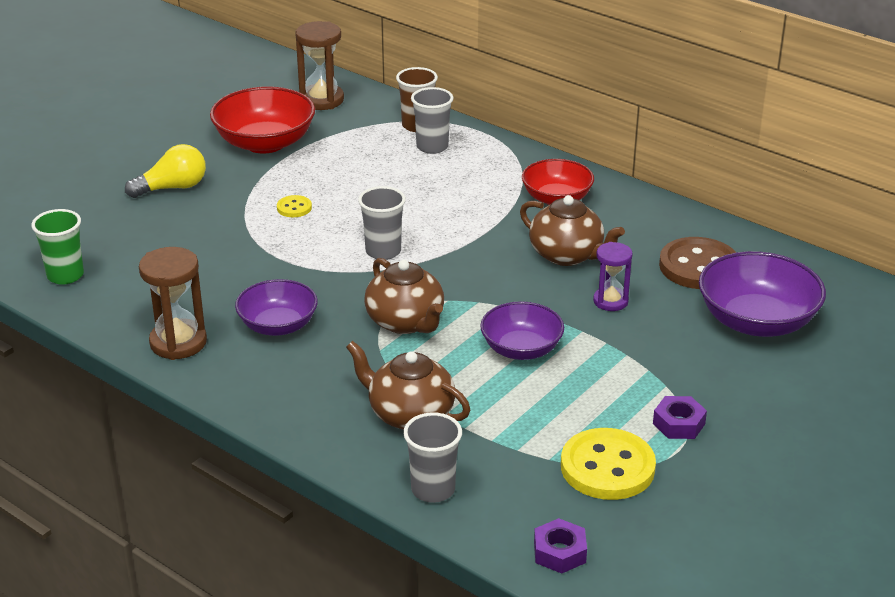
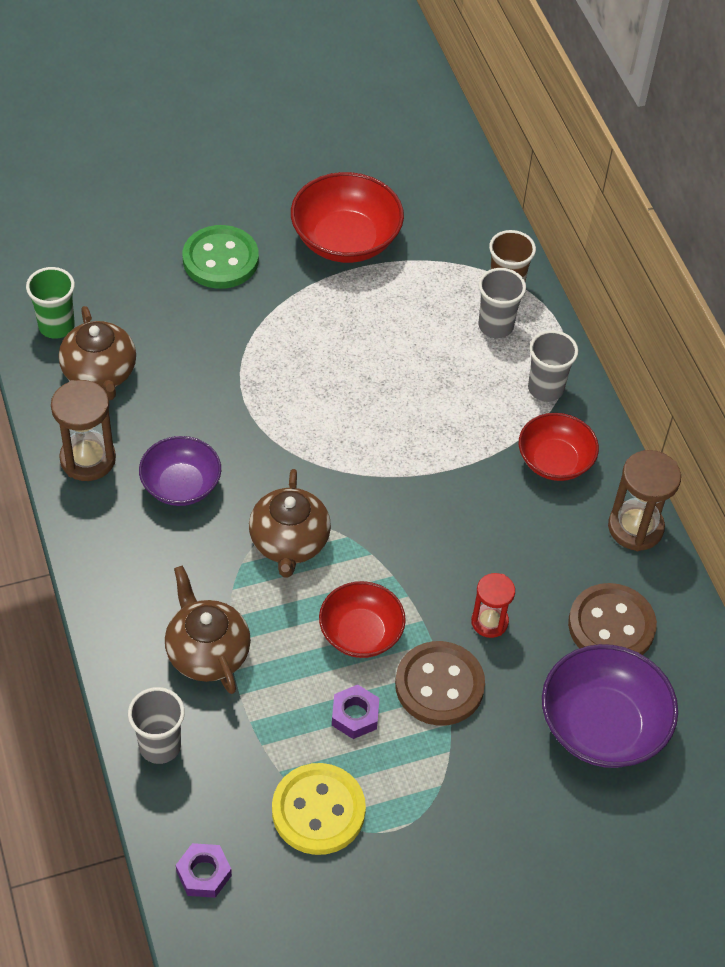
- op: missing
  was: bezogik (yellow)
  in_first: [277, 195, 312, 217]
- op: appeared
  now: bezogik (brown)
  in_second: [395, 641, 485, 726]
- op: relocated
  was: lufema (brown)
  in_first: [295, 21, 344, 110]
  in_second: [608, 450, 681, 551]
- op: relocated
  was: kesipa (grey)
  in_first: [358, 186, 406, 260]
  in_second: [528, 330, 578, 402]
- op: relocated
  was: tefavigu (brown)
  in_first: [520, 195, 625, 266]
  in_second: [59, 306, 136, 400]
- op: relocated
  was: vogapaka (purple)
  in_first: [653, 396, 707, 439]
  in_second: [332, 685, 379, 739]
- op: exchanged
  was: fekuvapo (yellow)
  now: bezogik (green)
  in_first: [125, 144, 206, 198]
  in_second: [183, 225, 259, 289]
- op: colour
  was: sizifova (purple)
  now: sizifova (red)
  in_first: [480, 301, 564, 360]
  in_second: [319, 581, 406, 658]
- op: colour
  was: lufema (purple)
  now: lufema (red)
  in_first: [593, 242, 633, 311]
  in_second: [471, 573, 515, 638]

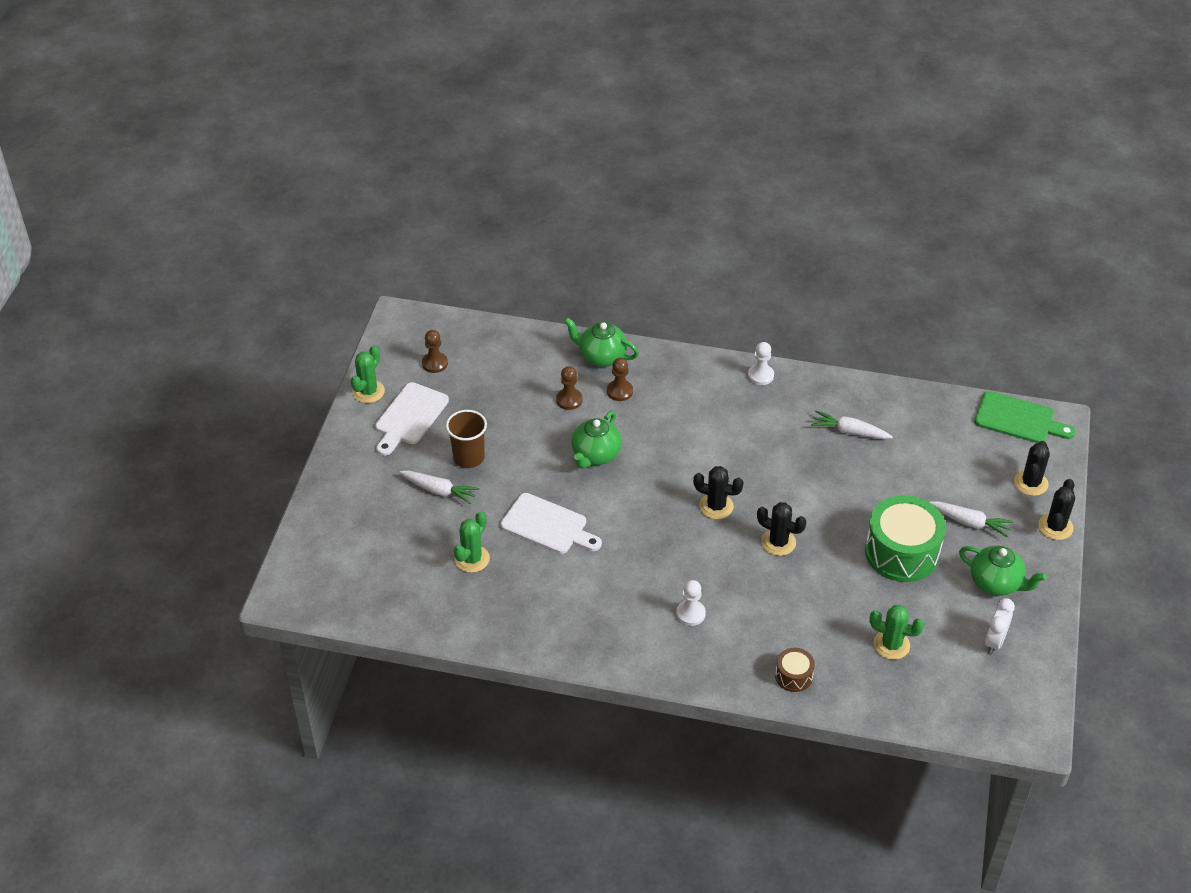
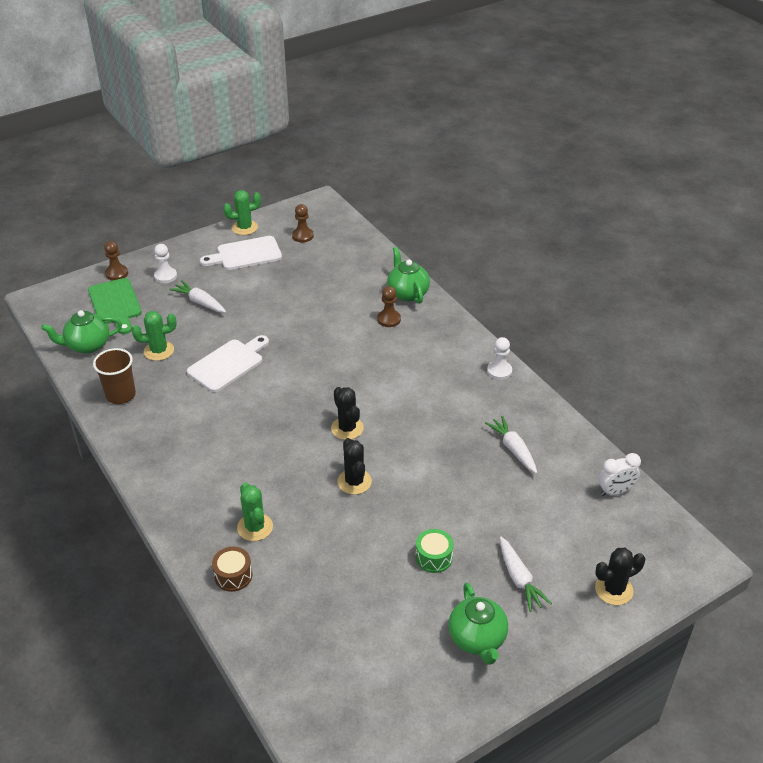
- op: missing
  was: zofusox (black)
  in_first: [1038, 479, 1075, 540]
- op: relocated
  was: kesipa (brown)
  in_first: [446, 410, 487, 468]
  in_second: [93, 348, 136, 404]
- op: relocated
  was: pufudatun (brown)
  in_first: [556, 366, 582, 410]
  in_second: [104, 241, 128, 280]
- op: relocated
  was: tefavigu (green)
  in_first: [571, 410, 622, 469]
  in_second: [41, 310, 122, 354]
- op: relocated
  was: pufudatun (white)
  in_first: [676, 580, 706, 626]
  in_second: [154, 244, 177, 283]
- op: relocated
  was: zofusox (green)
  in_first: [869, 605, 924, 660]
  in_second: [237, 483, 273, 541]
- op: relocated
  was: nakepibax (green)
  in_first: [974, 391, 1075, 443]
  in_second: [88, 278, 142, 334]
- op: relocated
  was: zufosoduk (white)
  in_first: [985, 598, 1015, 654]
  in_second: [598, 453, 641, 496]
- op: spun
  was: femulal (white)
  in_first: [399, 471, 479, 504]
  in_second: [169, 281, 226, 313]
  clockwise: 150
- op: spun
  was: nakepibax (white)
  in_first: [501, 493, 602, 554]
  in_second: [187, 335, 269, 392]
  clockwise: -120
- op: size
  was: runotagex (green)
  in_first: [865, 495, 946, 582]
  in_second: [415, 529, 454, 573]
  ratio: 0.48

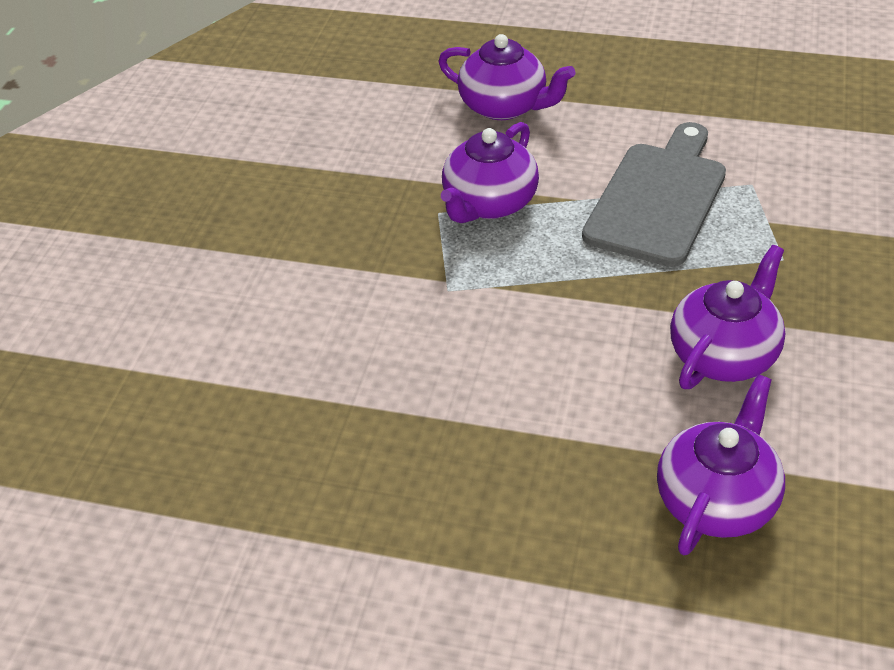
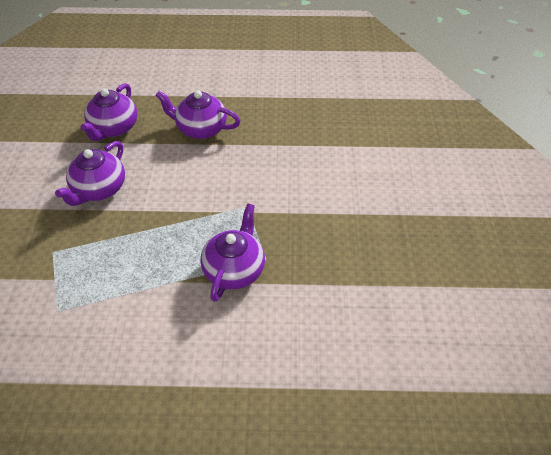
- op: missing
  was: nakepibax (grey)
  in_first: [582, 122, 726, 267]
- op: relocated
  was: tefavigu (purple)
  in_first: [438, 34, 575, 120]
  in_second: [155, 90, 240, 139]

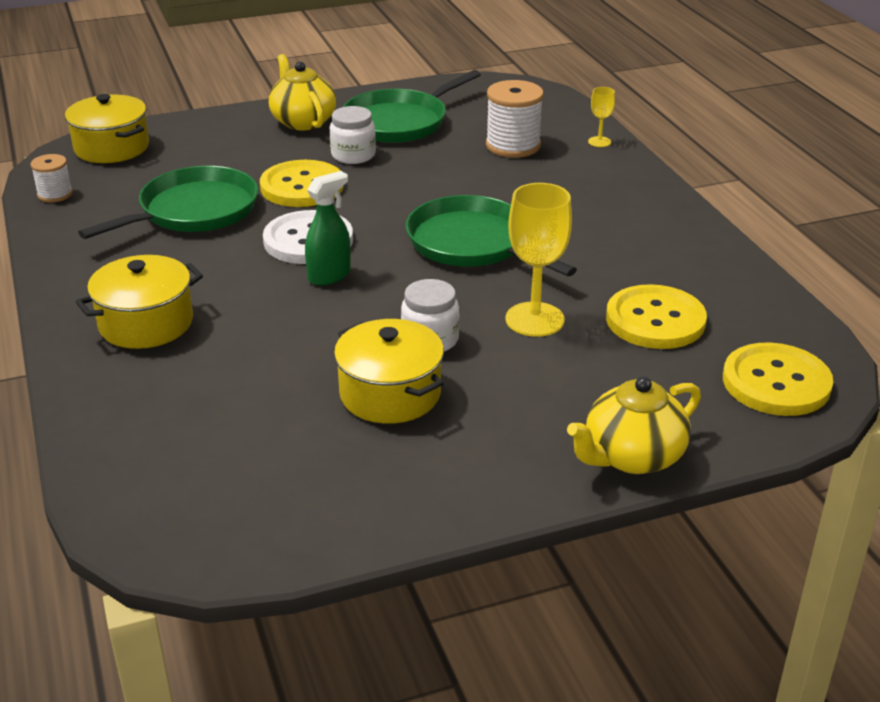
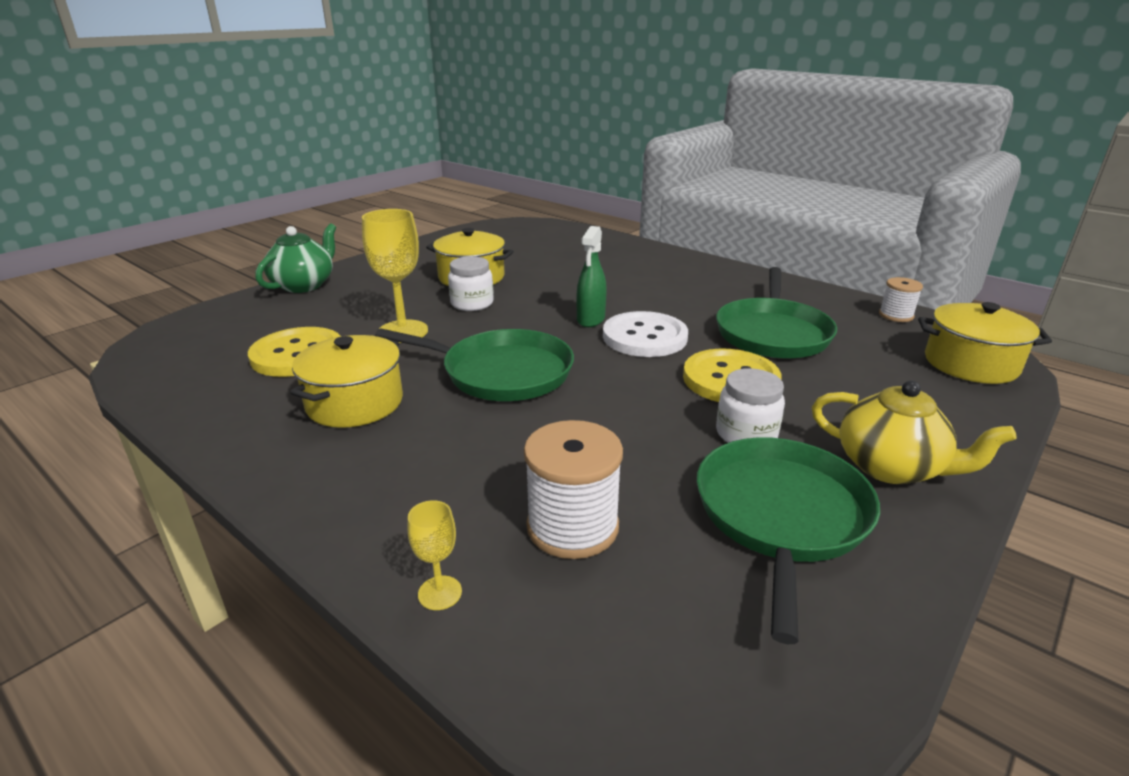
- op: missing
  was: bezogik (yellow)
  in_first: [723, 342, 833, 416]
- op: relocated
  was: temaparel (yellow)
  in_first: [76, 255, 203, 349]
  in_second: [290, 335, 403, 428]
- op: colour
  was: tefavigu (yellow)
  now: tefavigu (green)
  in_first: [567, 376, 701, 474]
  in_second: [255, 223, 336, 293]

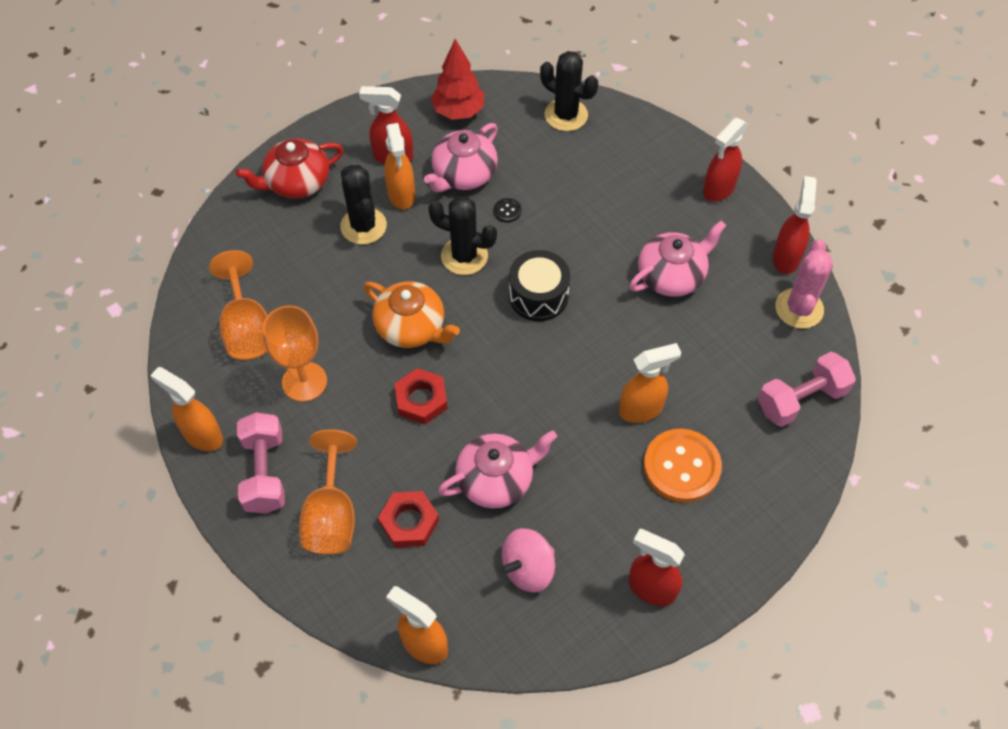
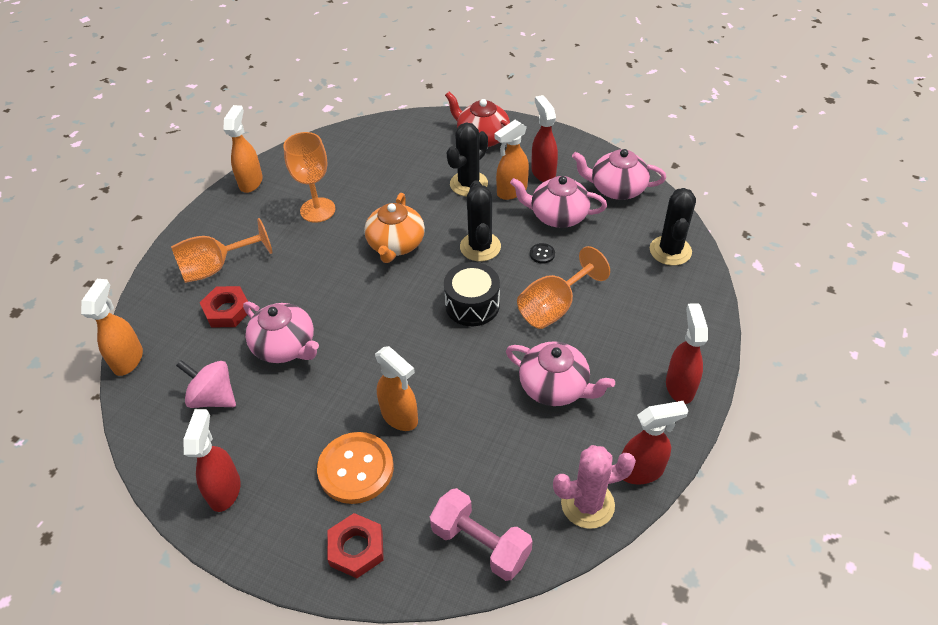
- op: missing
  was: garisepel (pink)
  in_first: [237, 412, 285, 514]
- op: relocated
  was: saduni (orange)
  in_first: [209, 250, 268, 360]
  in_second: [517, 246, 610, 329]
- op: relocated
  was: vogapaka (red)
  in_first: [395, 368, 448, 424]
  in_second: [327, 513, 384, 578]
- op: exchanged
  was: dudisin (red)
  now: tefavigu (pink)
  in_first: [431, 39, 484, 120]
  in_second: [572, 149, 666, 200]
- op: spun
  was: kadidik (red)
  in_first: [703, 118, 748, 202]
  in_second: [666, 303, 708, 404]
  clockwise: 75

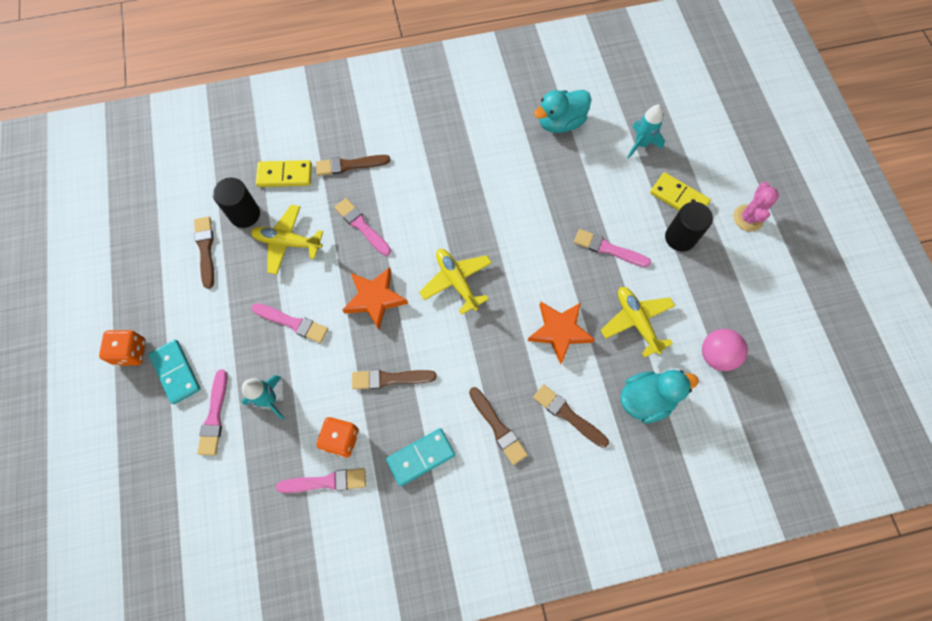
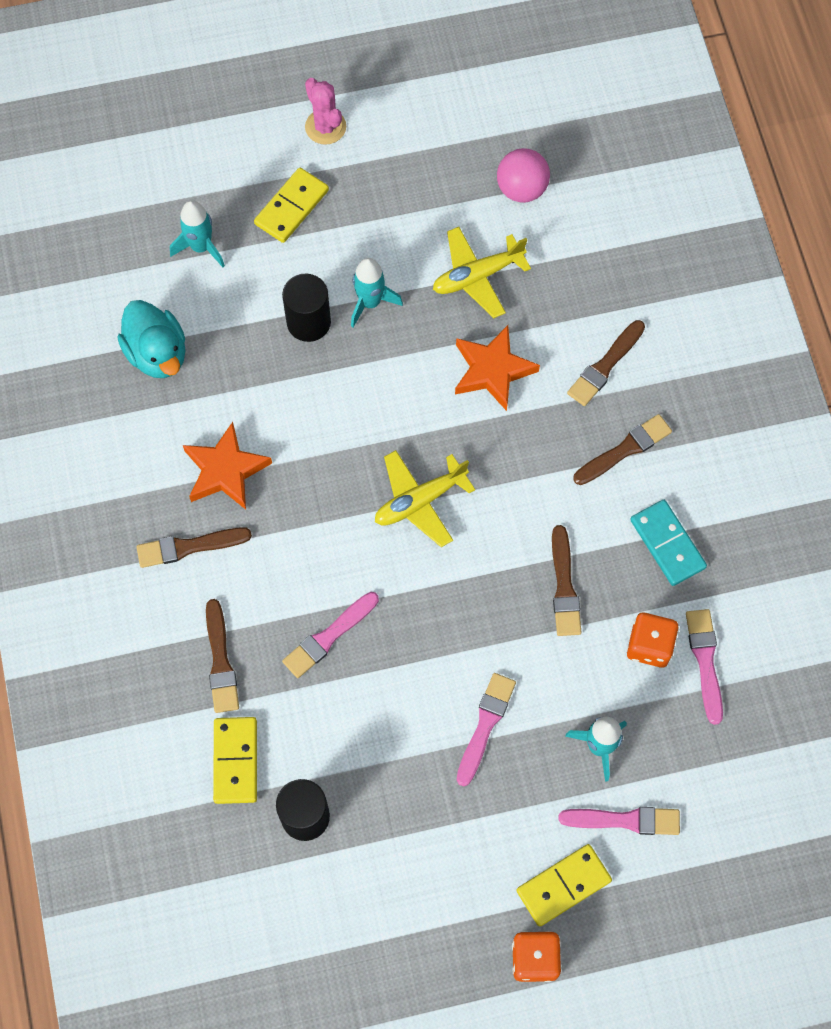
- op: missing
  was: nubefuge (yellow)
  in_first: [251, 205, 323, 275]
- op: missing
  was: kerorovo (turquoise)
  in_first: [620, 370, 699, 423]
- op: relocated
  was: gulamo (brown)
  in_first: [194, 216, 214, 289]
  in_second: [137, 527, 252, 568]
- op: relocated
  was: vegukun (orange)
  in_first: [342, 267, 408, 330]
  in_second: [183, 422, 272, 510]
- op: relocated
  was: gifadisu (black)
  in_first: [665, 202, 713, 252]
  in_second: [282, 274, 331, 342]
- op: exchanged
  was: gulamo (pink)
  now: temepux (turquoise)
  in_first: [574, 229, 651, 267]
  in_second: [351, 258, 403, 327]
- op: colour
  was: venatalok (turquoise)
  now: venatalok (yellow)
  in_first: [149, 340, 200, 404]
  in_second: [516, 844, 612, 927]
- op: spun
  was: zofusox (pink)
  in_first: [733, 182, 779, 231]
  in_second: [305, 78, 346, 145]
  clockwise: 45

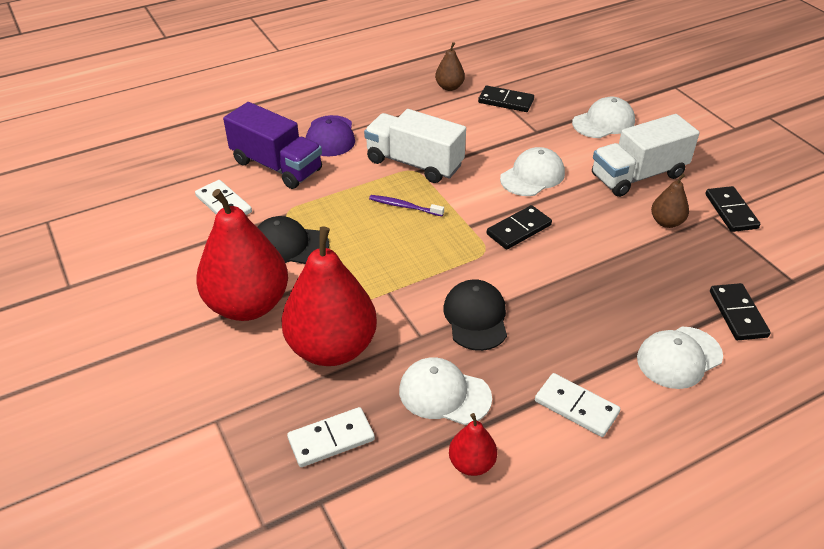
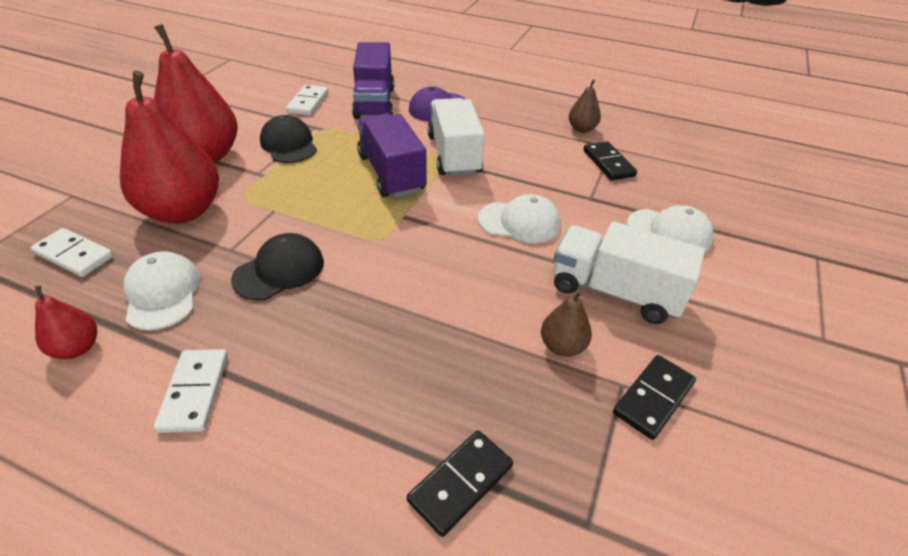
- op: missing
  was: venatalok (black)
  in_first: [487, 205, 552, 250]
- op: missing
  was: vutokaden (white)
  in_first: [637, 327, 723, 389]
- op: exchanged
  was: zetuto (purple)
  now: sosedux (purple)
  in_first: [369, 195, 444, 216]
  in_second: [357, 113, 427, 198]

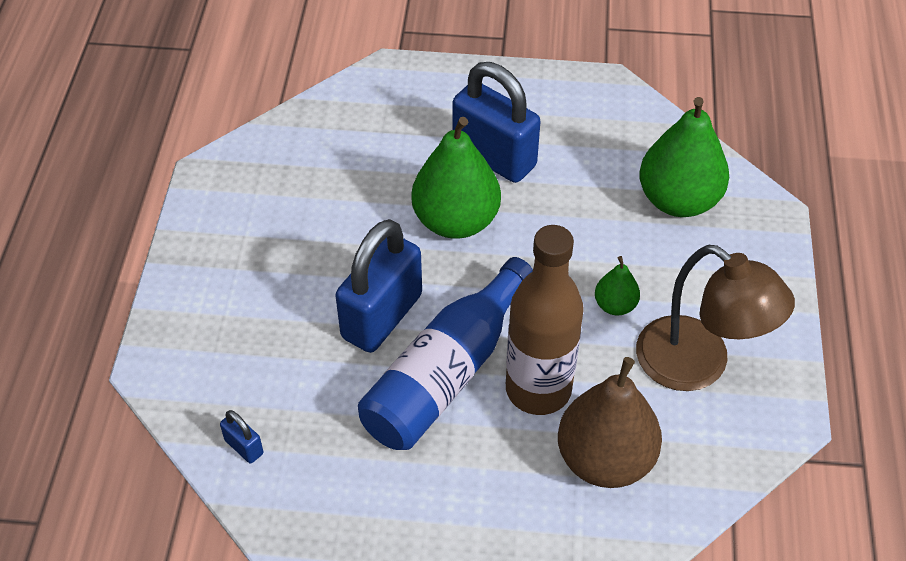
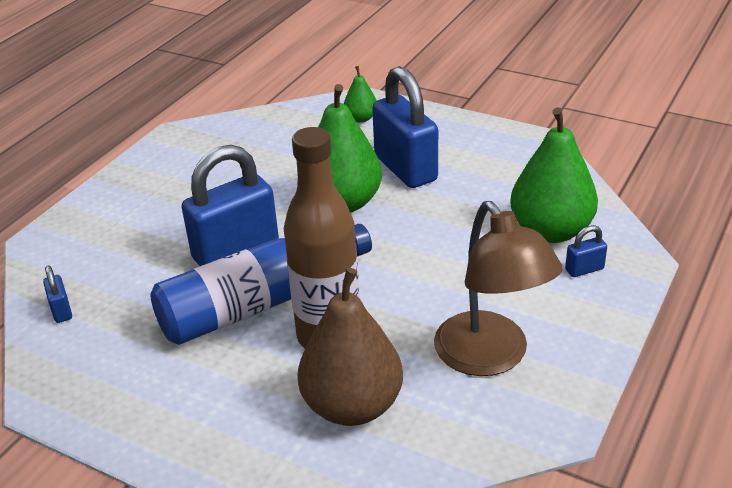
- op: appeared
  now: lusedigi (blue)
  in_second: [565, 225, 607, 277]
- op: relocated
  was: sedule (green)
  in_first: [595, 256, 640, 315]
  in_second: [344, 66, 377, 123]

